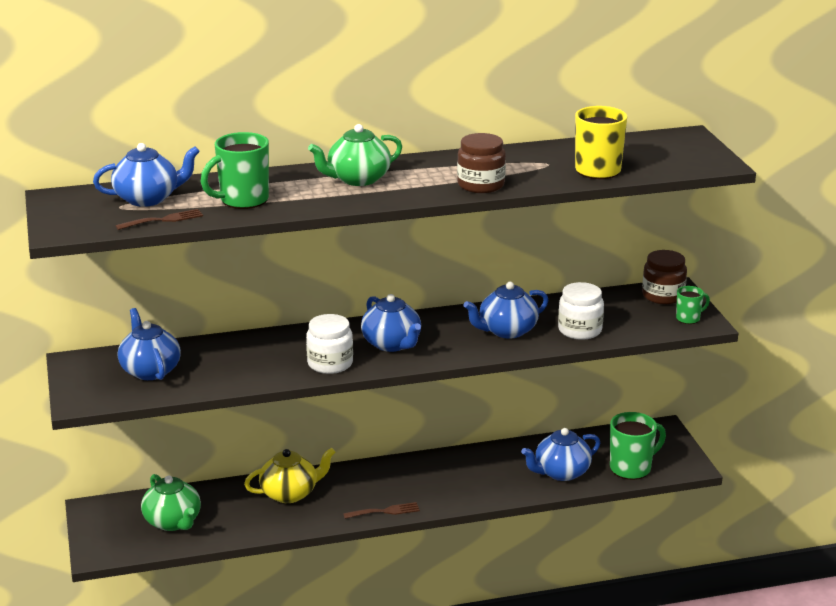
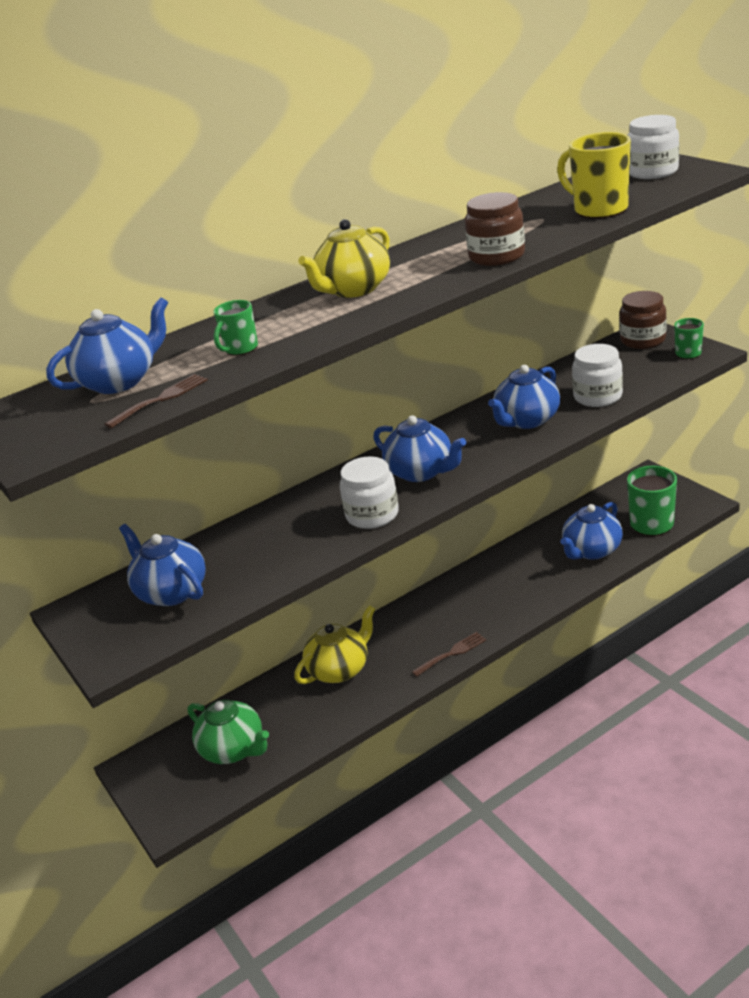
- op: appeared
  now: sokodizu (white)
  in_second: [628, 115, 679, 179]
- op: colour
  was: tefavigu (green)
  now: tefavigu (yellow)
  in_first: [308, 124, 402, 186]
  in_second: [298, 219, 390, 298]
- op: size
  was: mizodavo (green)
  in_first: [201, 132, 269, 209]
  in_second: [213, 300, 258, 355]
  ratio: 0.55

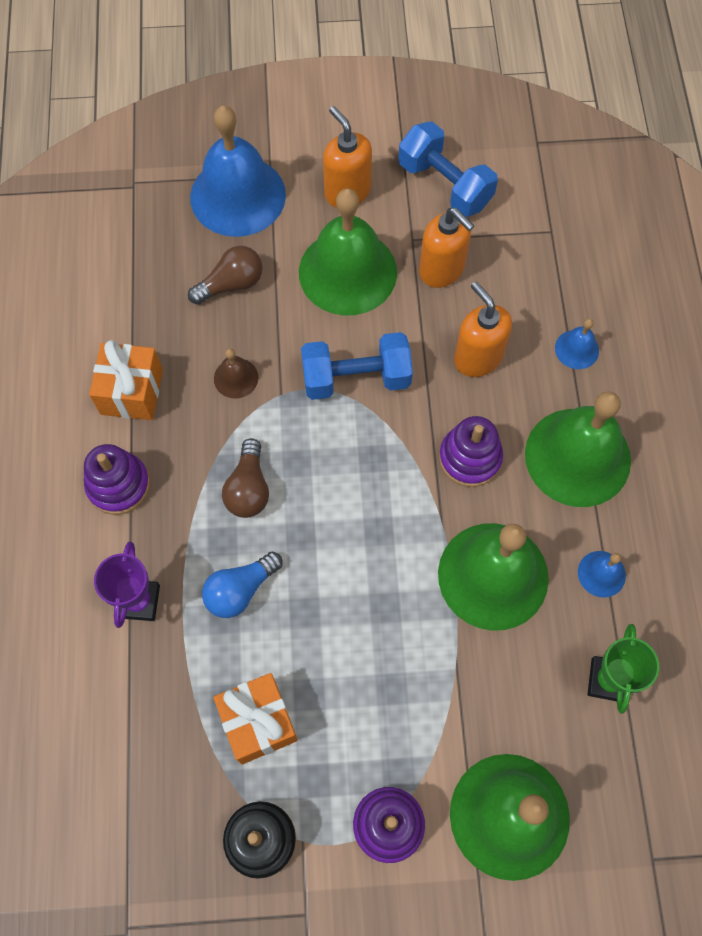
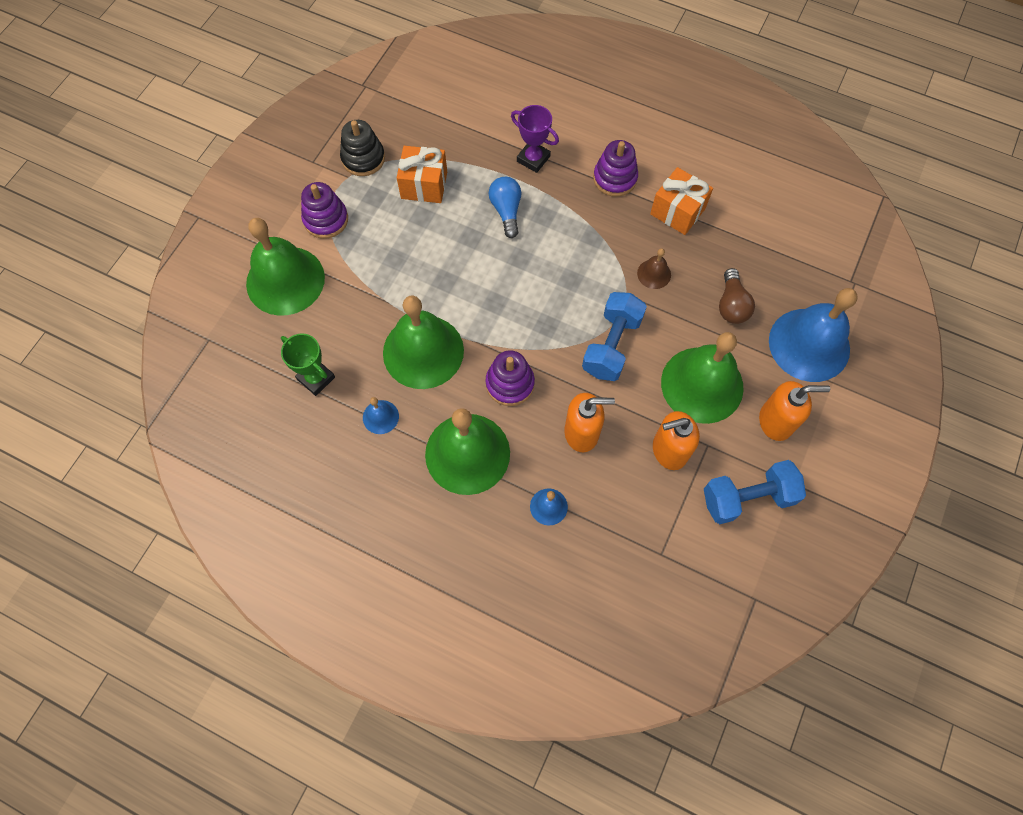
- op: missing
  was: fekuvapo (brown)
  in_first: [222, 438, 269, 518]

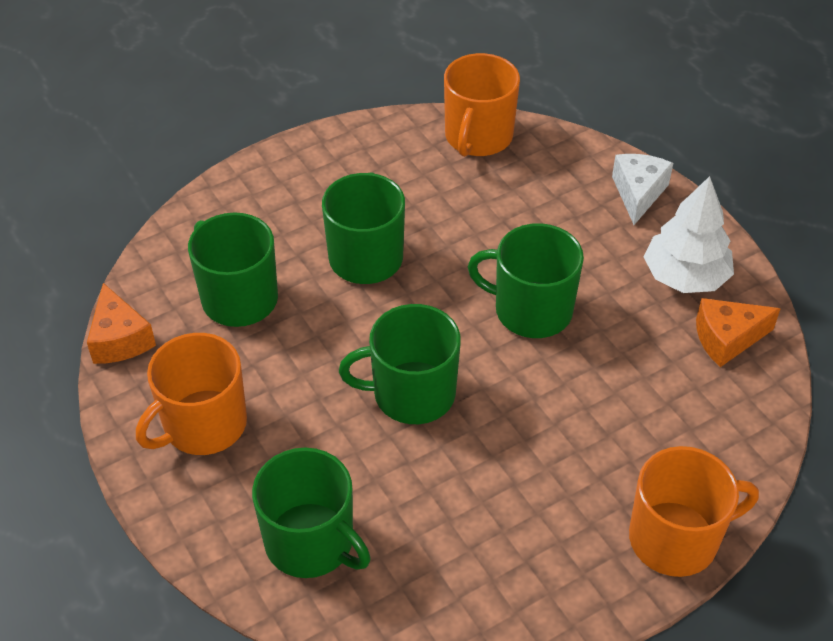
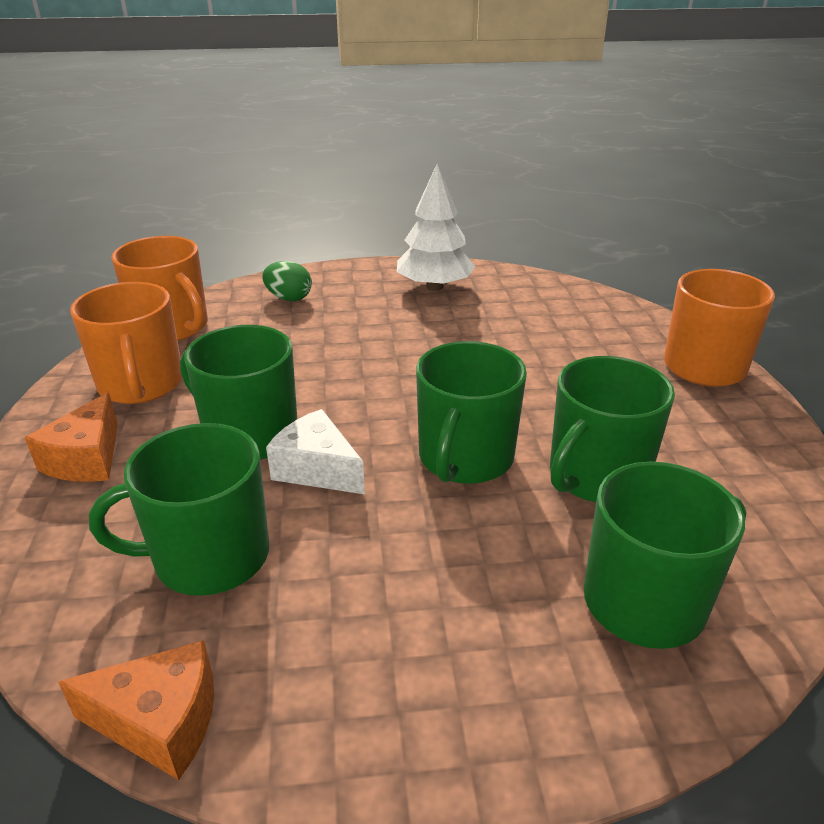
- op: appeared
  now: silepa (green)
  in_second: [263, 261, 312, 301]
- op: relocated
  was: mizodavo (orange)
  in_first: [136, 333, 247, 455]
  in_second: [70, 282, 182, 404]
- op: relocated
  was: mizodavo (green)
  in_first: [468, 223, 584, 338]
  in_second: [550, 356, 675, 502]
- op: relocated
  was: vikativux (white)
  in_first: [612, 154, 673, 225]
  in_second: [266, 409, 365, 494]
- op: relocated
  was: vikativux (orange)
  in_first: [696, 298, 781, 367]
  in_second: [25, 393, 118, 482]

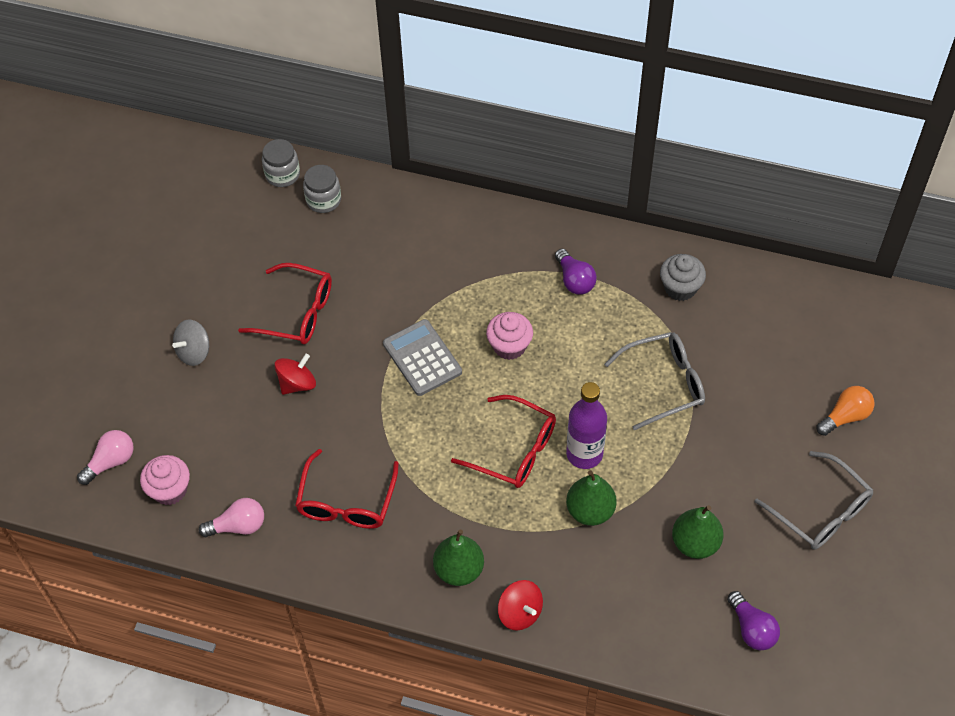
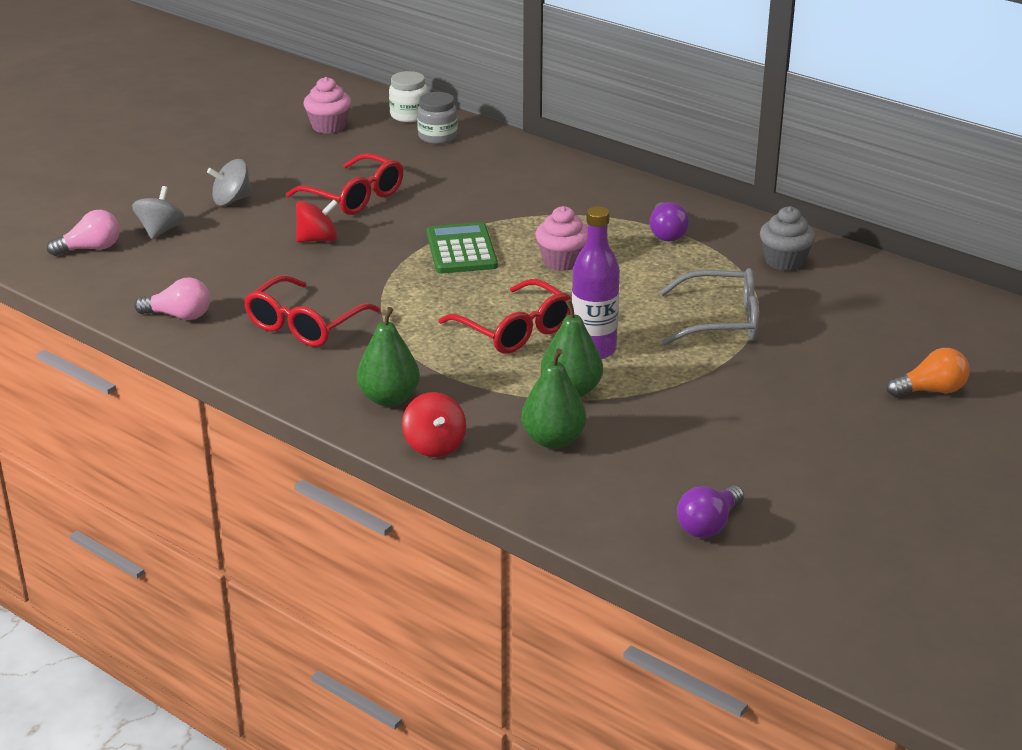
- op: missing
  was: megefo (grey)
  in_first: [755, 451, 873, 550]
- op: appeared
  now: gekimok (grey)
  in_second: [132, 186, 185, 239]
- op: relocated
  was: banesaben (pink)
  in_first: [140, 455, 190, 505]
  in_second: [304, 77, 351, 134]
- op: relocated
  was: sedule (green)
  in_first: [672, 505, 724, 559]
  in_second: [521, 349, 586, 449]
- op: colour
  was: sokodizu (grey)
  now: sokodizu (white)
  in_first: [262, 139, 300, 187]
  in_second: [389, 71, 428, 122]
- op: colour
  was: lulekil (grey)
  now: lulekil (green)
  in_first: [383, 319, 462, 396]
  in_second: [427, 222, 498, 273]
- op: spun
  was: fekuvapo (purple)
  in_first: [727, 591, 780, 651]
  in_second: [677, 485, 744, 538]
  clockwise: 45

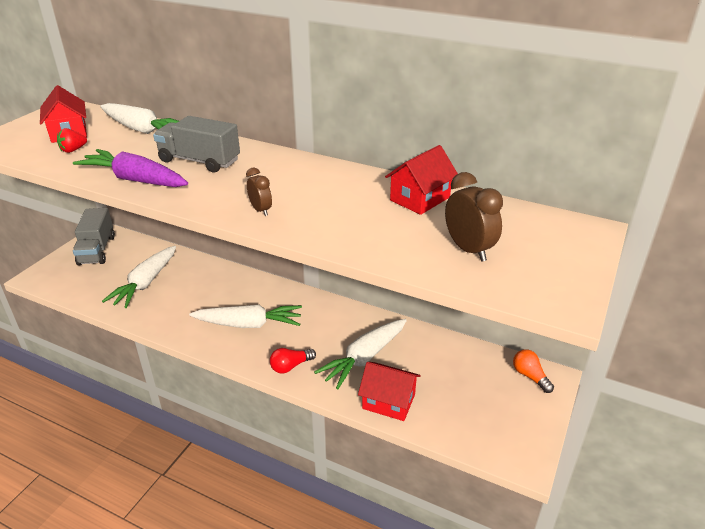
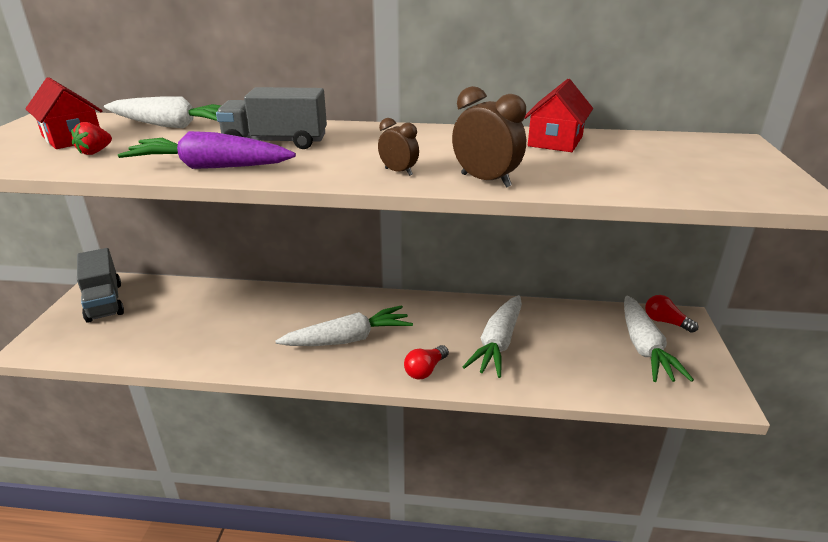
- op: missing
  was: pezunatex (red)
  in_first: [358, 362, 421, 421]
- op: relocated
  was: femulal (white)
  in_first: [102, 246, 176, 308]
  in_second: [624, 296, 694, 382]
- op: relocated
  was: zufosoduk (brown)
  in_first: [445, 172, 503, 262]
  in_second: [452, 86, 526, 188]
- op: colour
  was: fekuvapo (orange)
  now: fekuvapo (red)
  in_first: [513, 349, 554, 393]
  in_second: [645, 295, 698, 333]

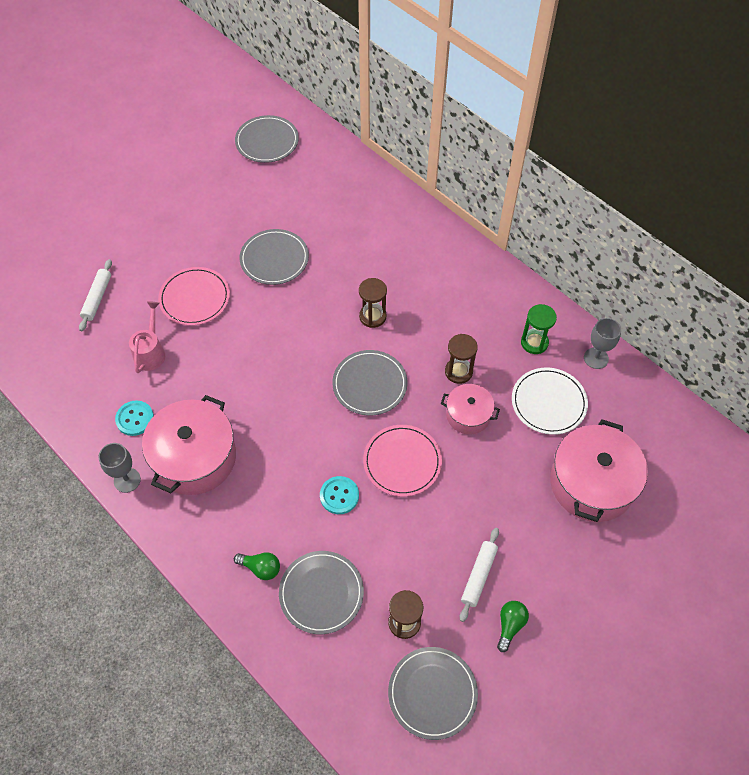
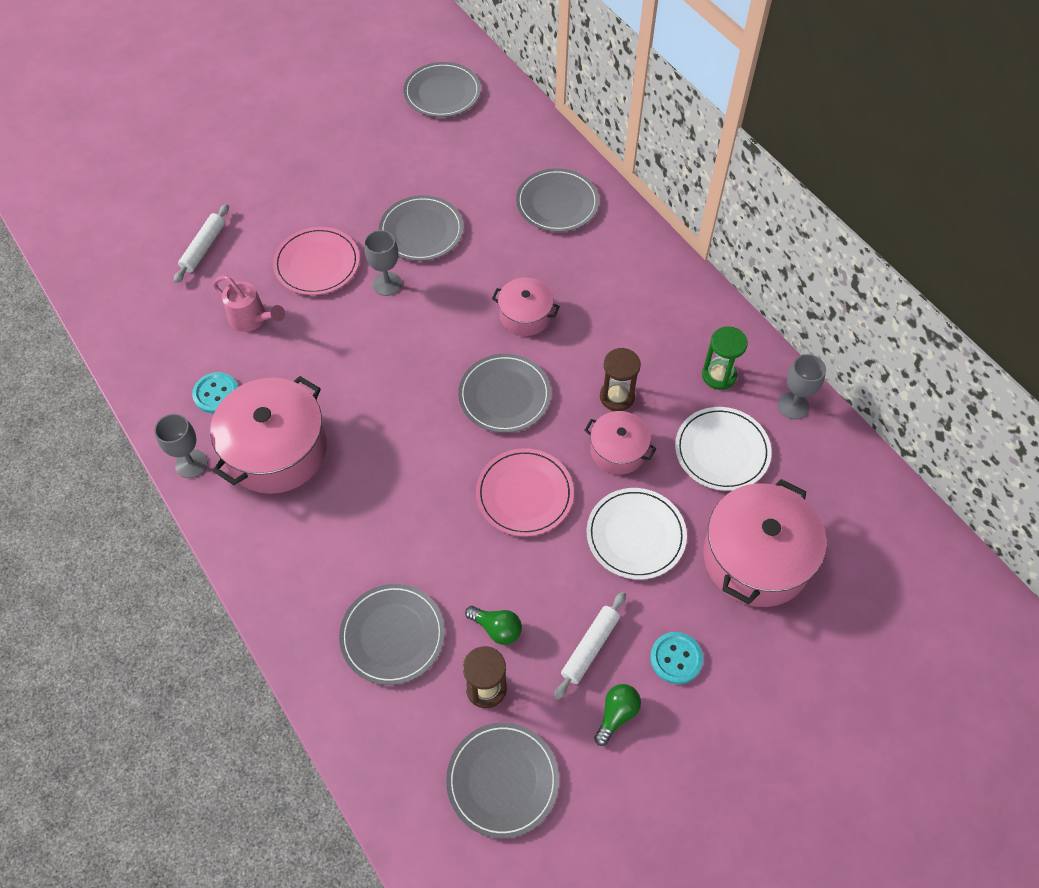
- op: appeared
  now: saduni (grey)
  in_second: [365, 230, 402, 296]
- op: appeared
  now: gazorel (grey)
  in_second: [516, 168, 599, 232]
- op: appeared
  now: gazorel (white)
  in_second: [586, 488, 687, 580]
- op: relocated
  was: fekuvapo (green)
  in_first: [234, 552, 280, 580]
  in_second: [465, 606, 522, 645]
- op: relocated
  was: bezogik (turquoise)
  in_first: [320, 476, 359, 514]
  in_second: [650, 632, 703, 684]
- op: exchanged
  was: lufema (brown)
  now: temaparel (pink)
  in_first: [359, 278, 387, 328]
  in_second: [492, 278, 560, 336]
- op: spun
  was: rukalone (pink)
  in_first: [129, 301, 165, 373]
  in_second: [213, 275, 285, 332]
  clockwise: 105

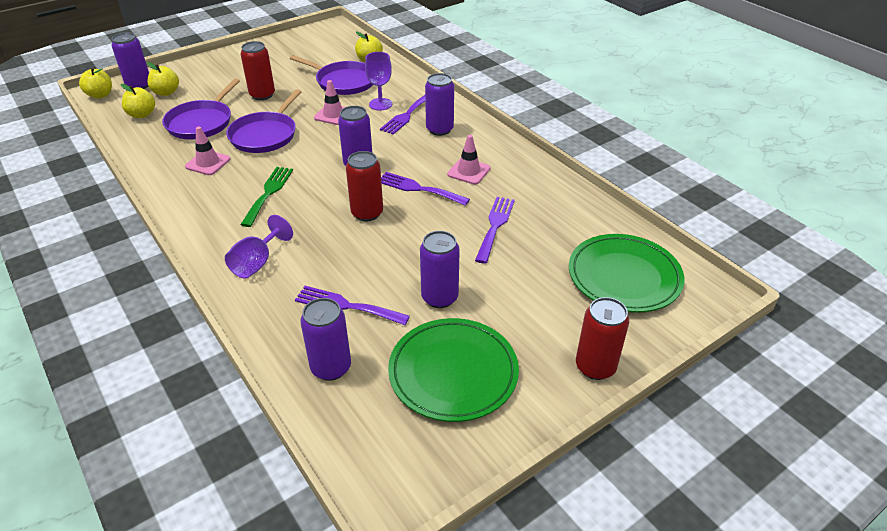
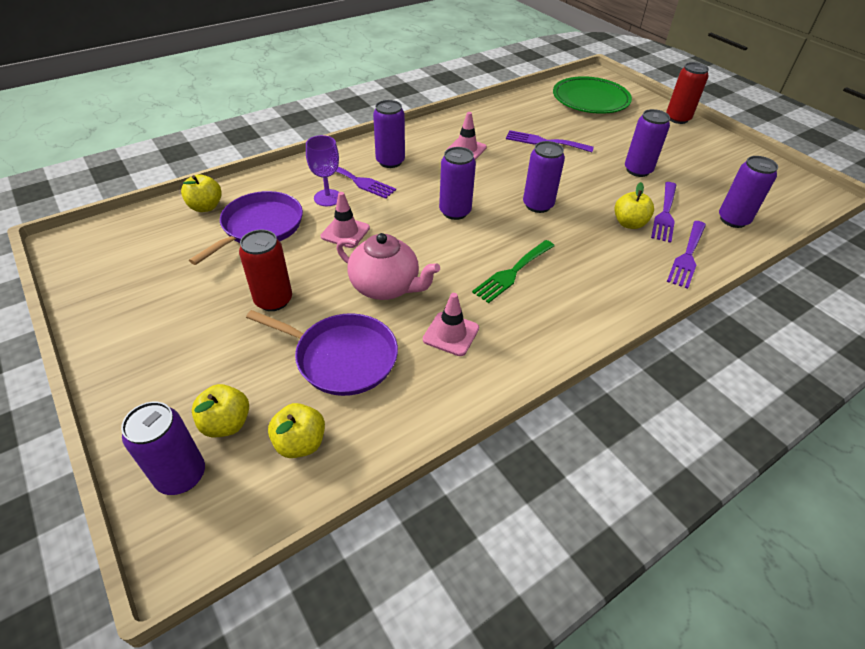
- op: missing
  was: saduni (purple)
  in_first: [225, 215, 293, 279]
- op: missing
  was: gazorel (green)
  in_first: [388, 318, 519, 422]
- op: relocated
  was: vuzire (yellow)
  in_first: [79, 67, 112, 99]
  in_second: [614, 182, 654, 229]
- op: relocated
  was: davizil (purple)
  in_first: [381, 172, 470, 206]
  in_second: [667, 221, 706, 289]
- op: exchanged
  was: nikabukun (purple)
  now: tefavigu (pink)
  in_first: [226, 89, 301, 153]
  in_second: [336, 233, 440, 300]
- op: colour
  was: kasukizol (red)
  now: kasukizol (purple)
  in_first: [346, 151, 383, 221]
  in_second: [523, 141, 565, 213]
- op: spun
  was: davizil (green)
  in_first: [240, 167, 293, 227]
  in_second: [472, 240, 555, 303]
  clockwise: -60

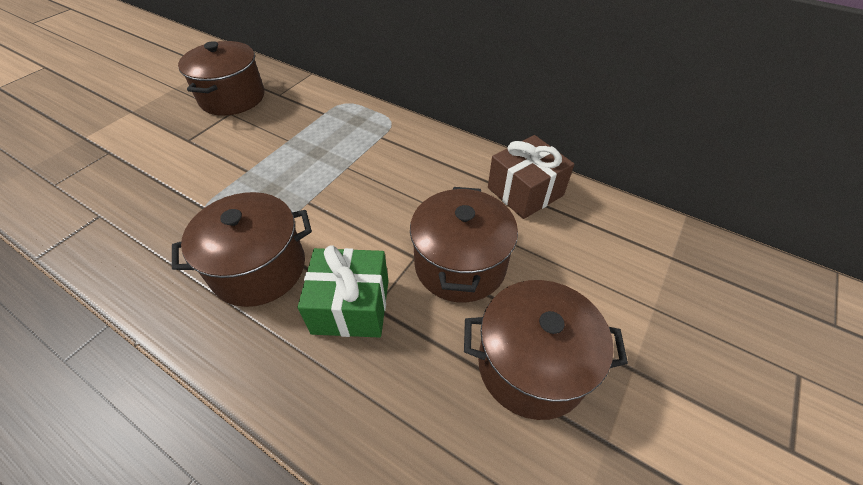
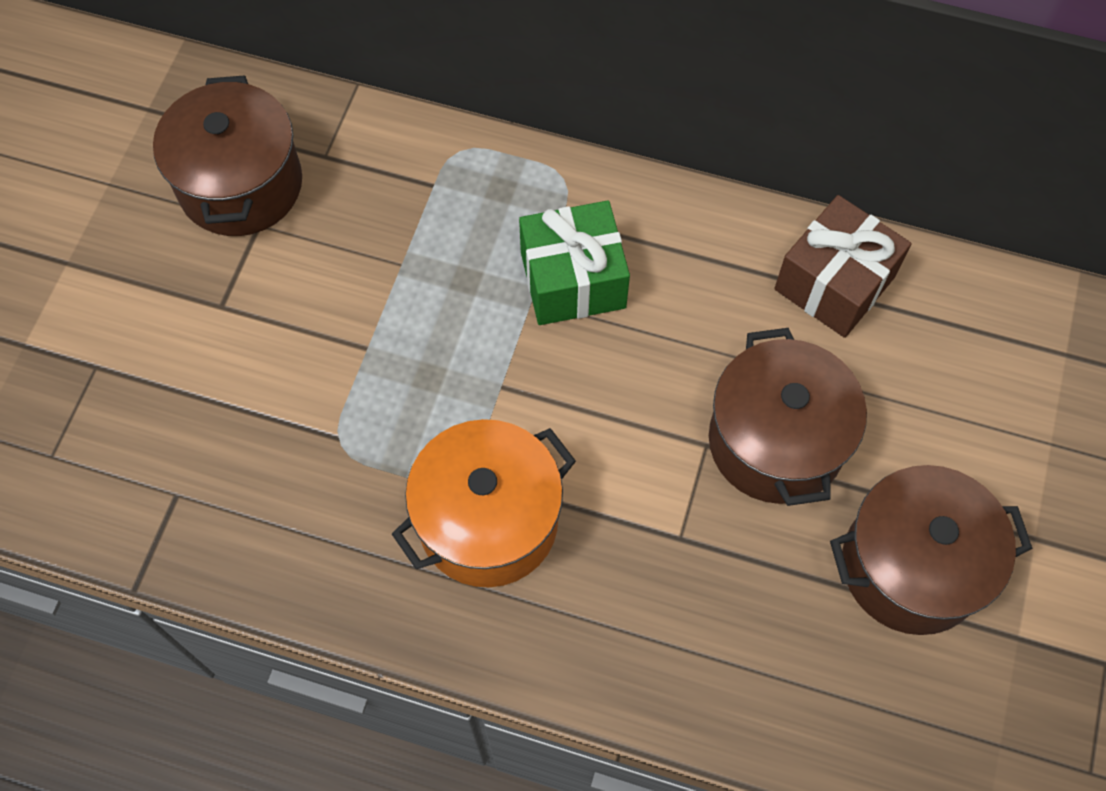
- op: relocated
  was: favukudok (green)
  in_first: [298, 245, 389, 338]
  in_second: [519, 200, 630, 325]
- op: colour
  was: temaparel (brown)
  now: temaparel (orange)
  in_first: [172, 192, 312, 307]
  in_second: [392, 419, 576, 587]

